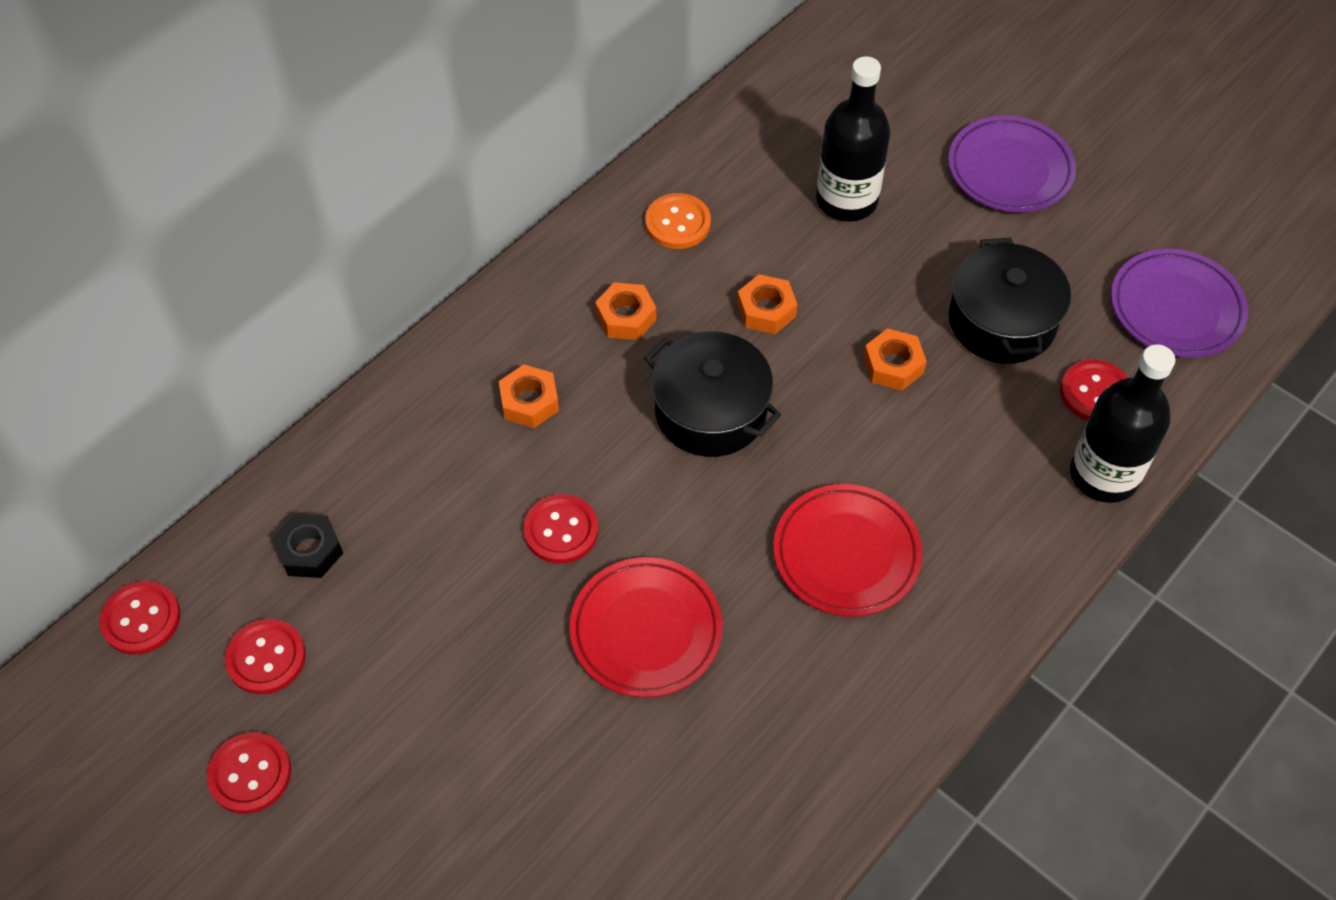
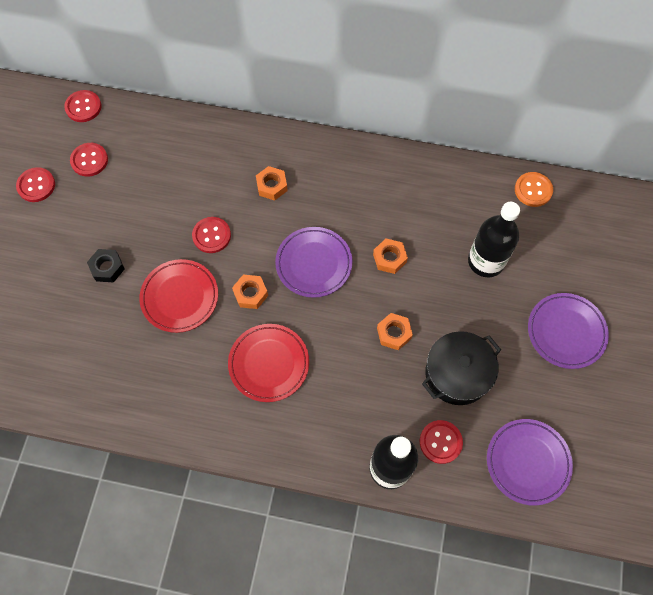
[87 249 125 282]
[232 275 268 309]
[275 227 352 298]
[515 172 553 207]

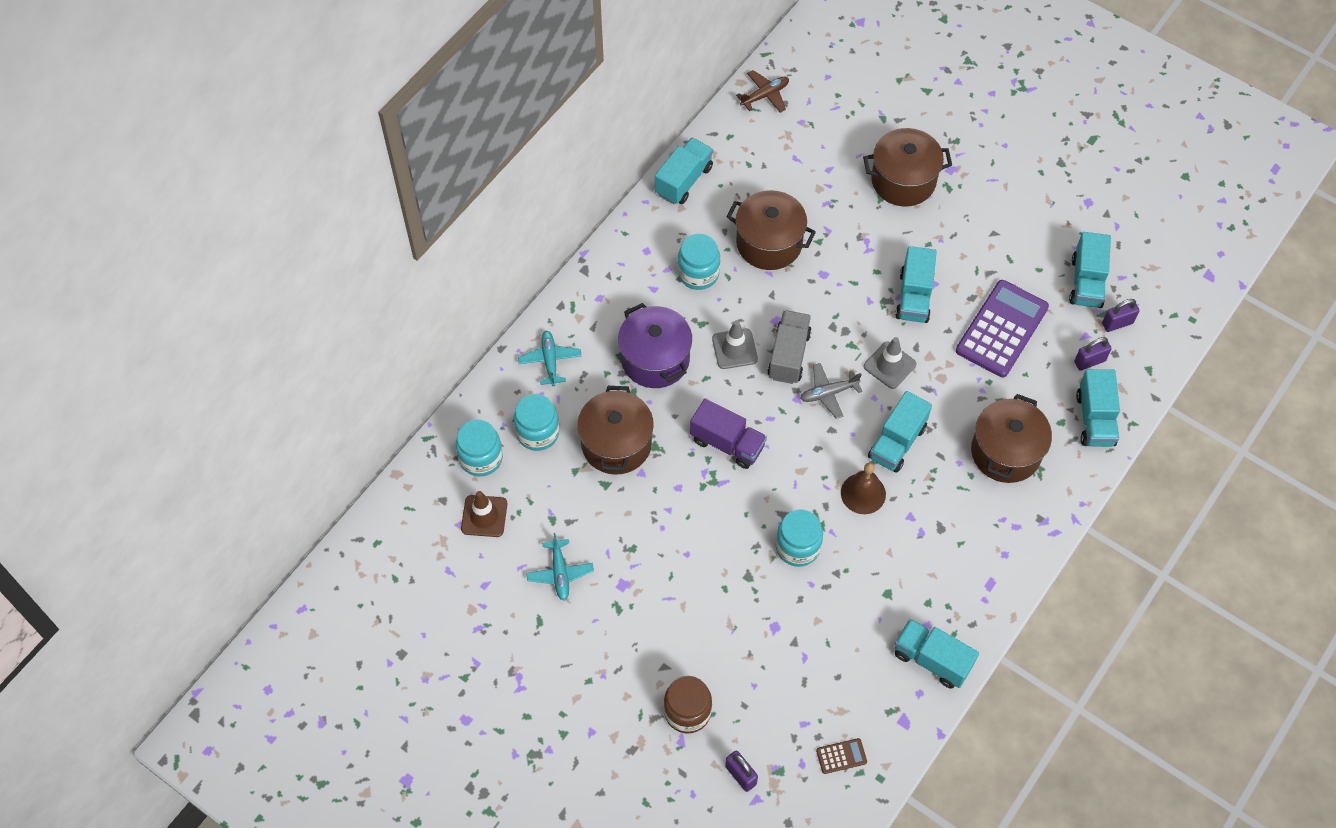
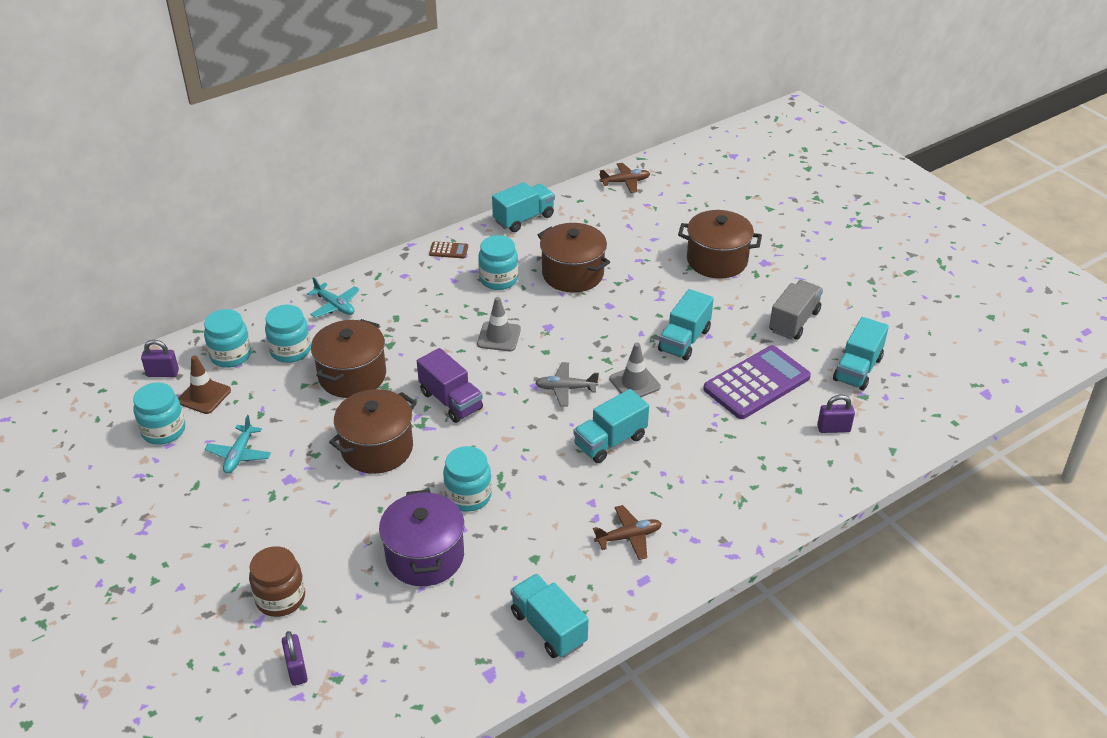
[133 383 185 445]
[141 340 179 377]
[307 277 360 318]
[329 389 417 474]
[379 489 464 586]
[429 241 468 258]
[593 505 662 560]
[769 280 823 340]
[841 463 886 514] (first image)
[1076 369 1120 447] (first image)

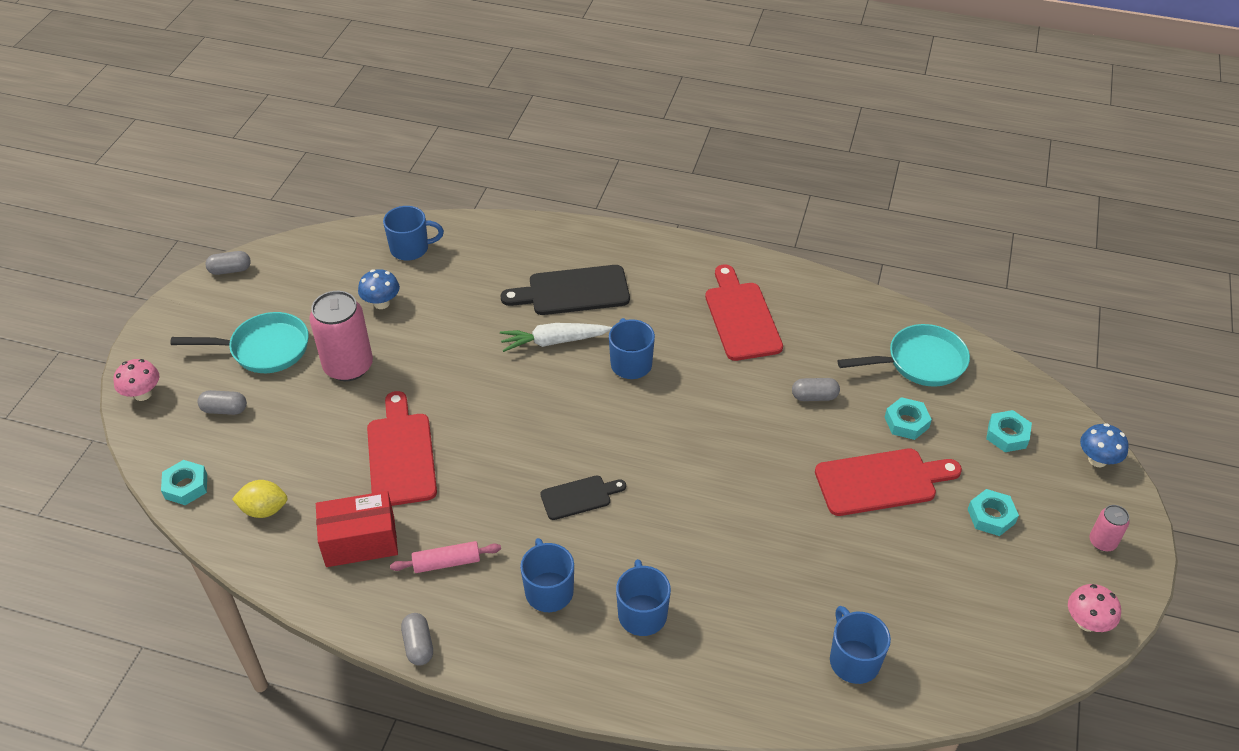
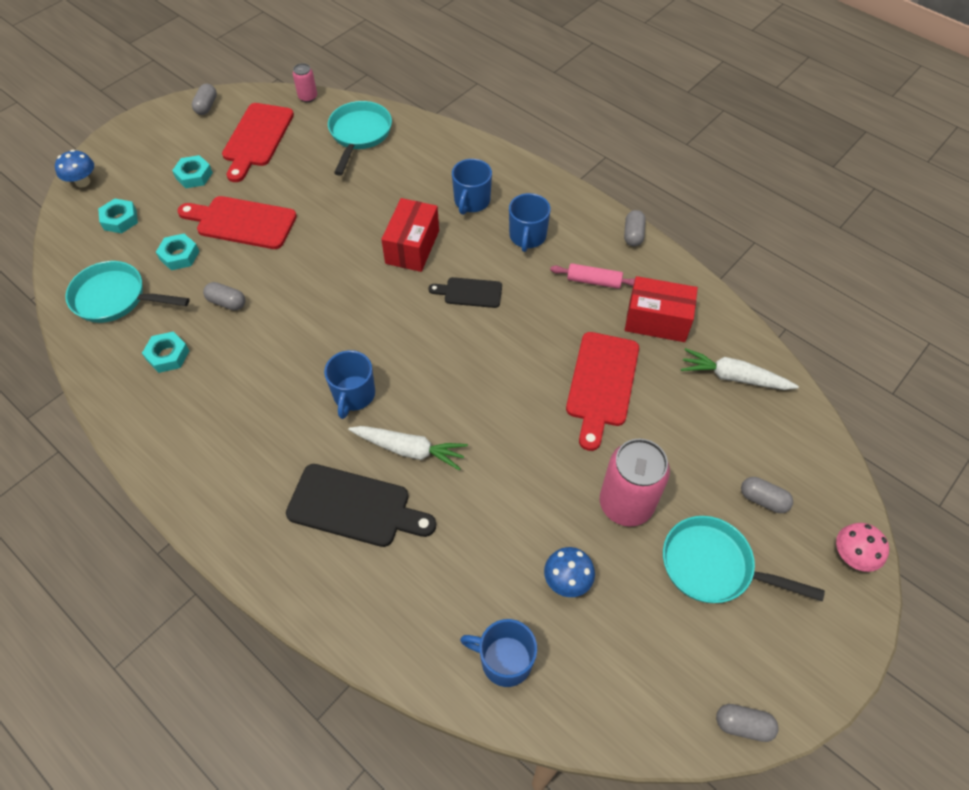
[142 332 189 373]
[192 84 217 115]
[222 103 294 182]
[293 63 317 102]
[328 101 392 176]
[381 198 439 272]
[681 348 799 390]

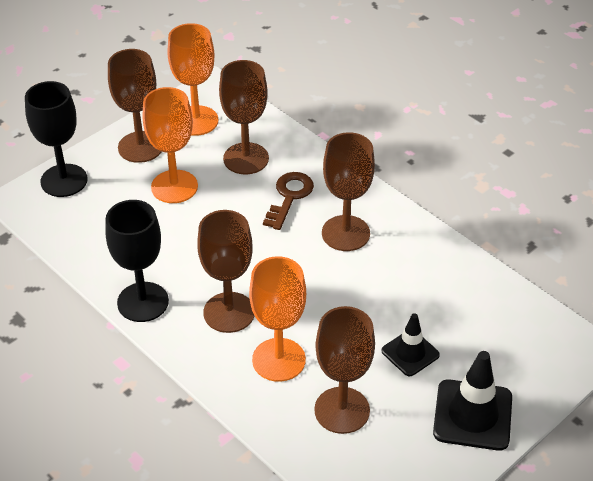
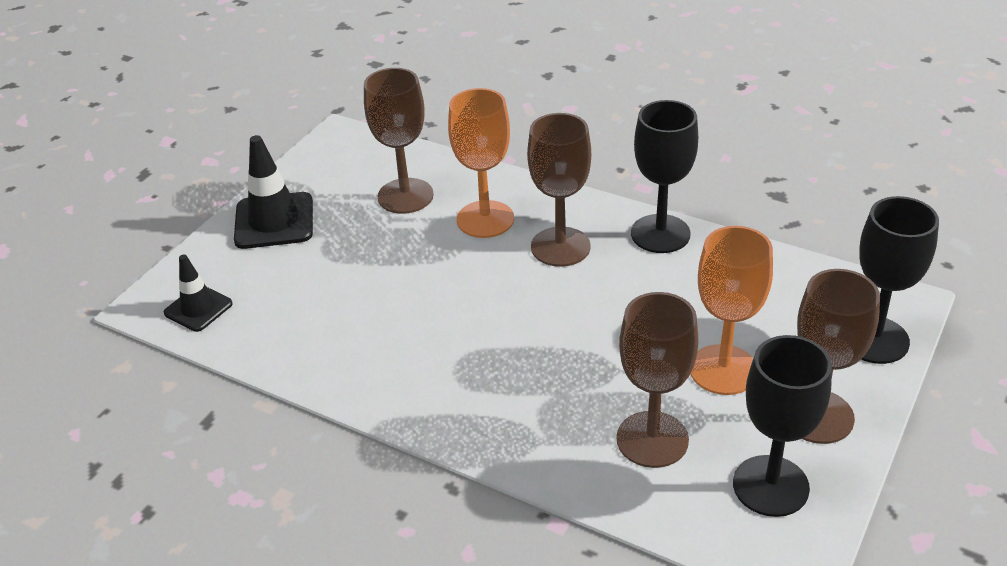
[164 255 233 332]
[733 335 832 517]
[263 172 314 230] (first image)
[322 132 375 251] (first image)

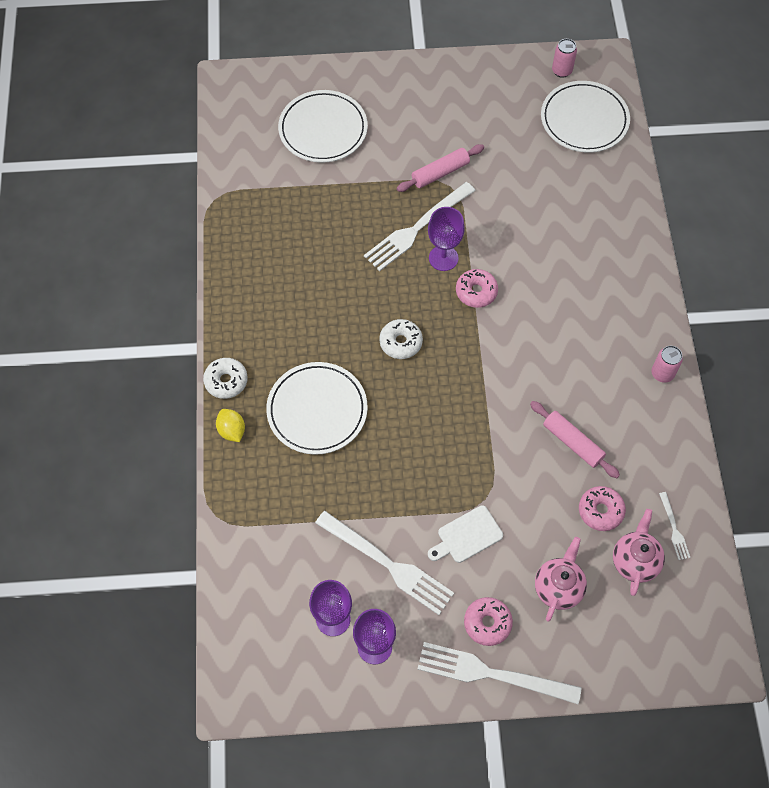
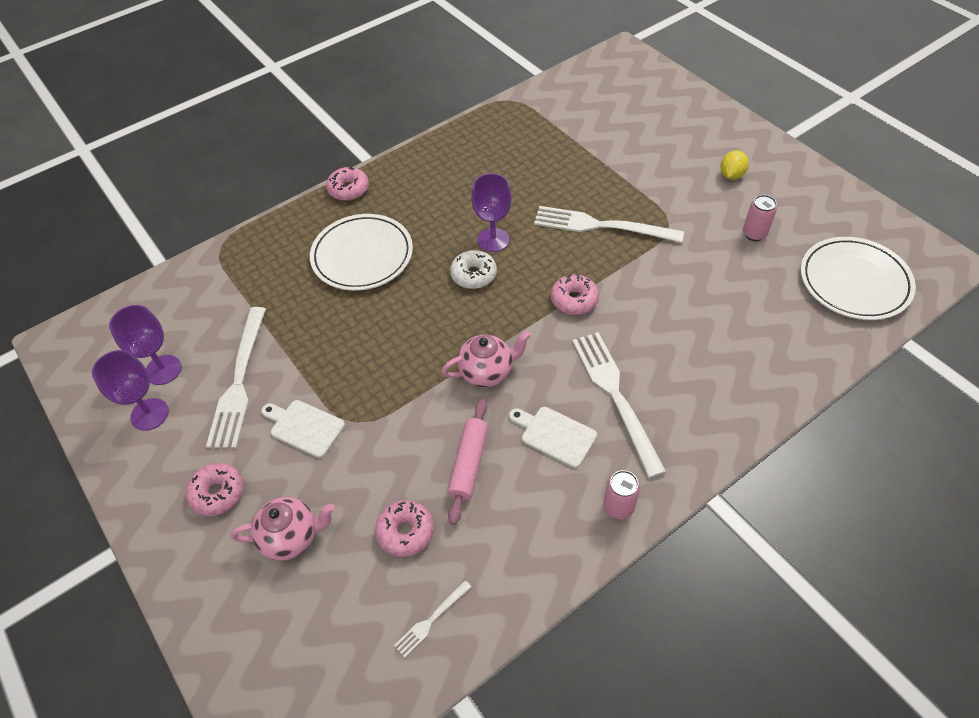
[326 167 369 201]
[442 331 531 387]
[471 173 512 252]
[509 407 597 468]
[572 332 666 478]
[720 150 749 180]
[743 195 777 241]
[278 90 368 163] (first image)
[397 144 484 192] (first image)

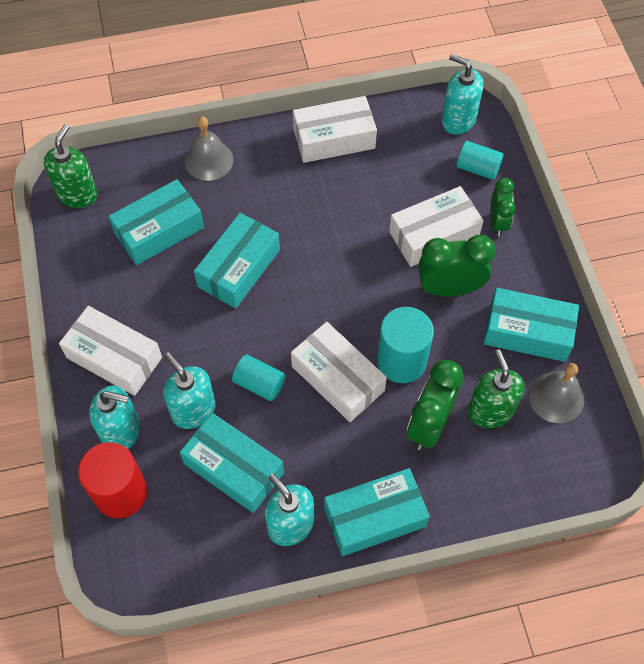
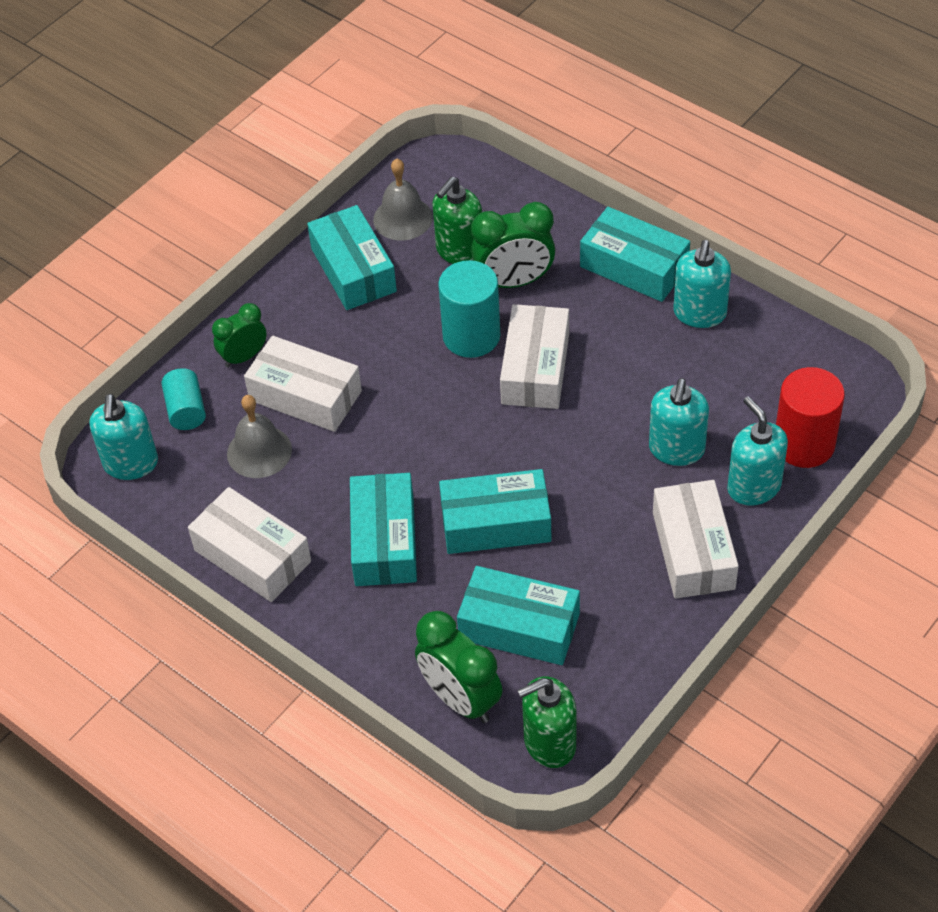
[227 395 292 478]
[350 473 417 586]
[415 611 503 723]
[232 354 286 401] (first image)

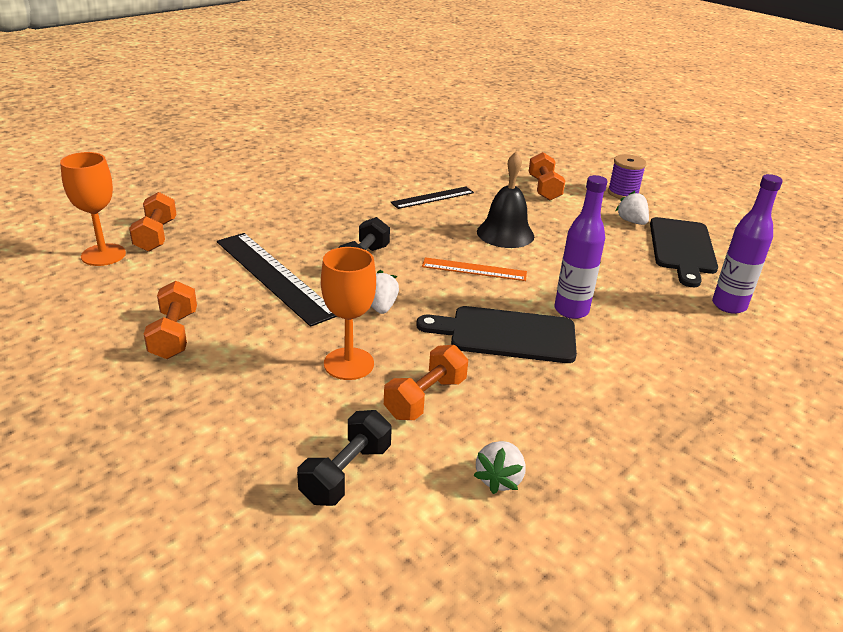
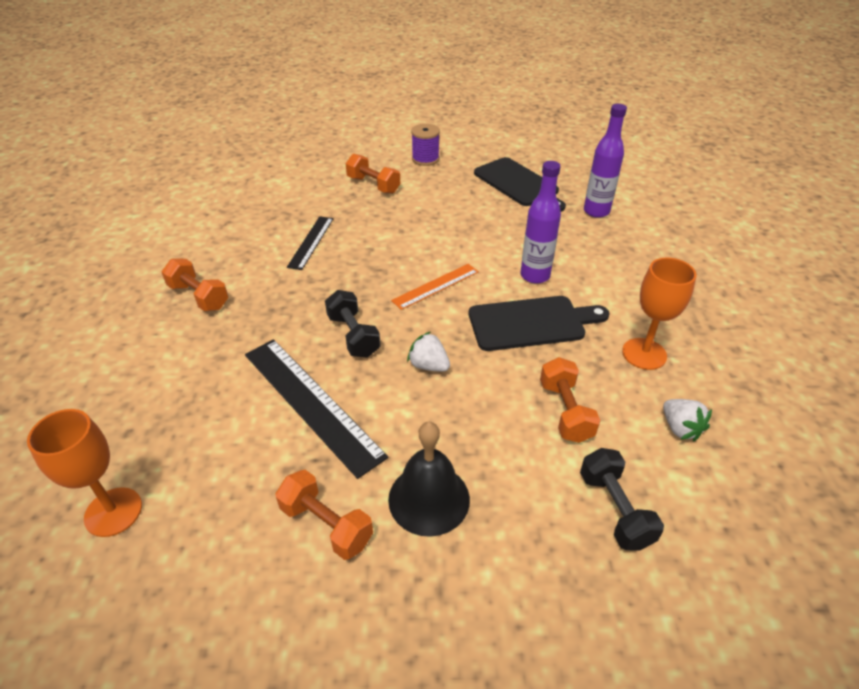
[162 259 228 311]
[245 339 388 479]
[388 422 470 537]
[469 296 609 351]
[622 257 696 370]
[616 191 649 225] (first image)

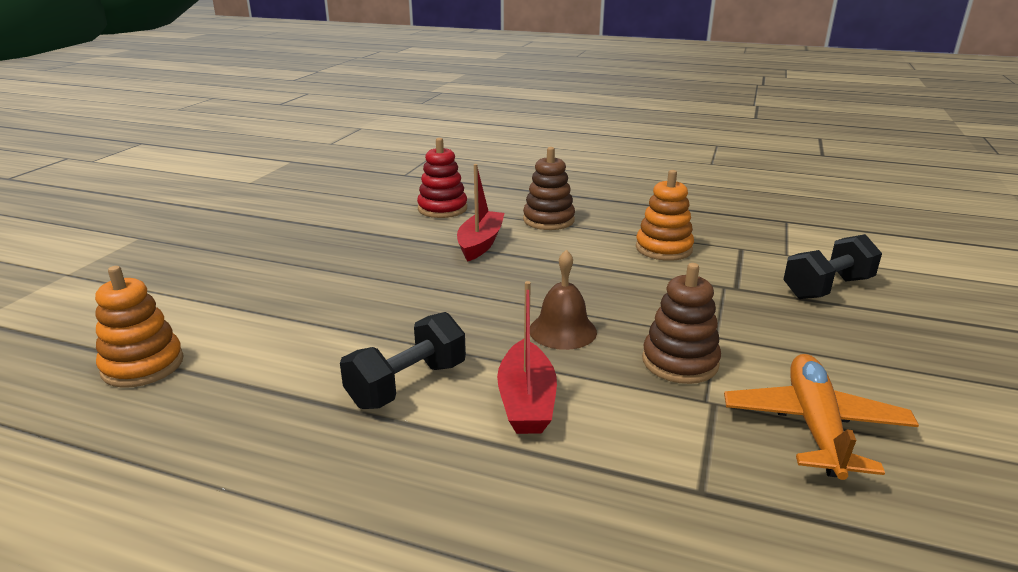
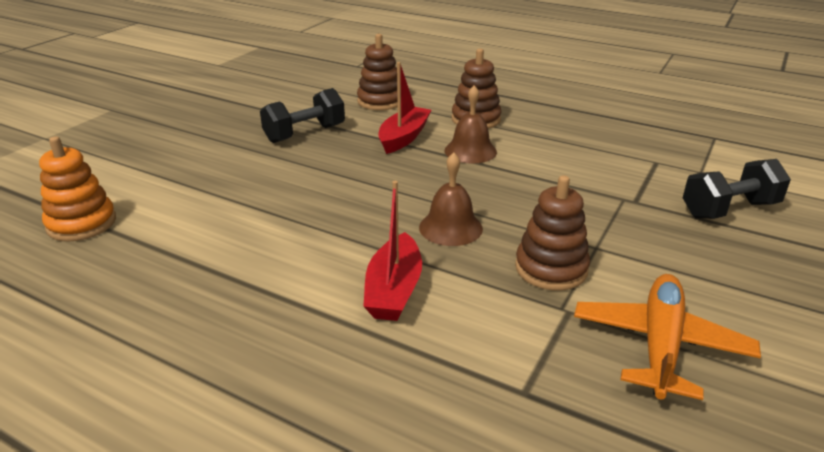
[260 88 345 143]
[357 34 398 110]
[444 85 497 164]
[636 170 694 261] (first image)

